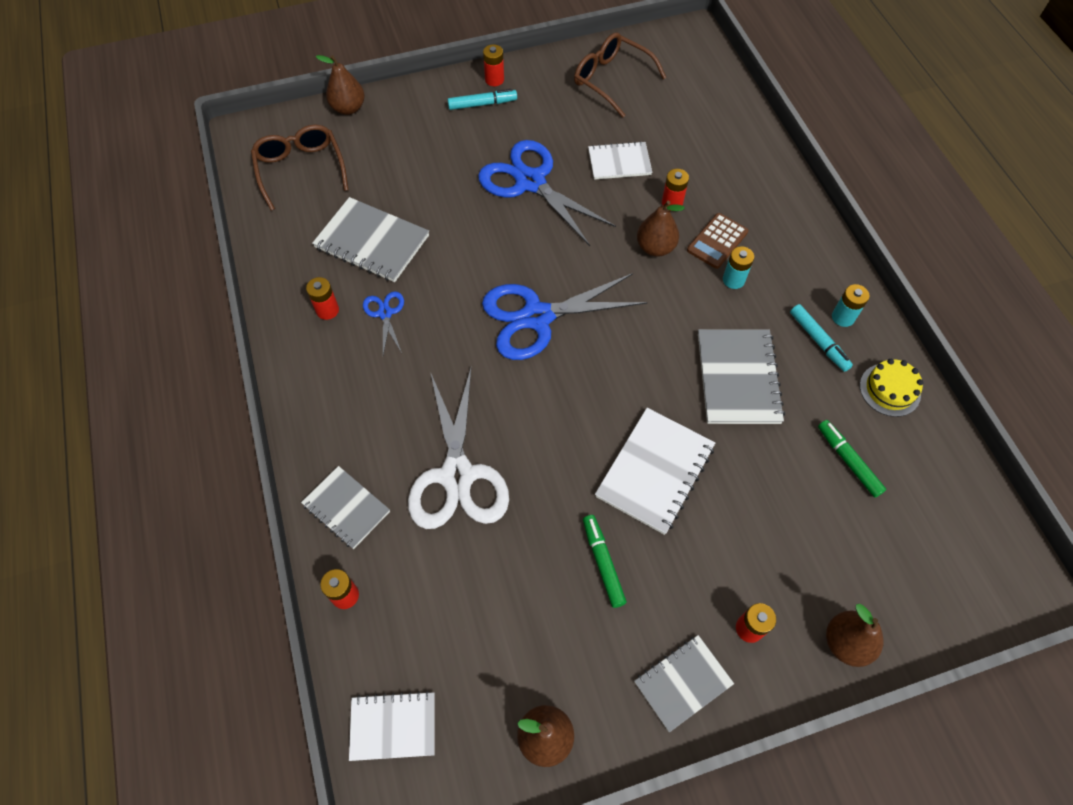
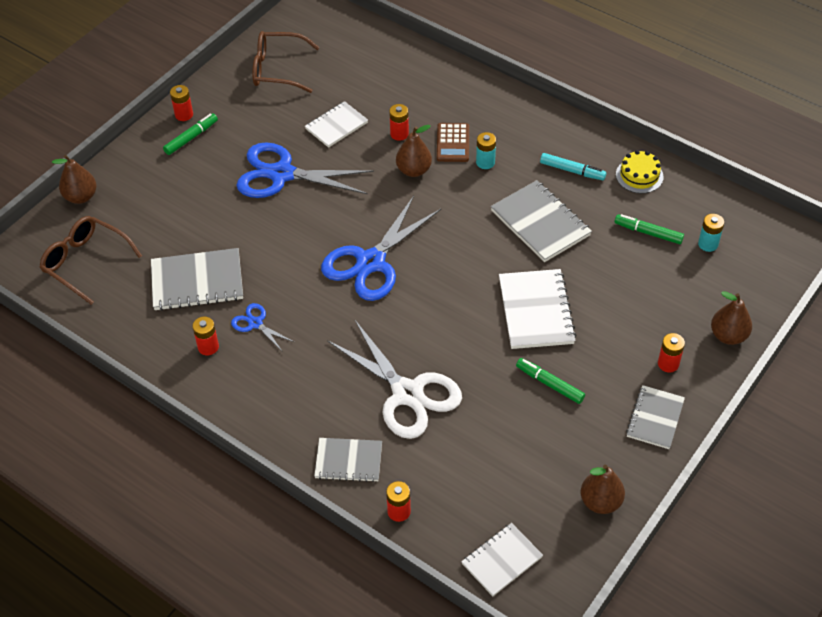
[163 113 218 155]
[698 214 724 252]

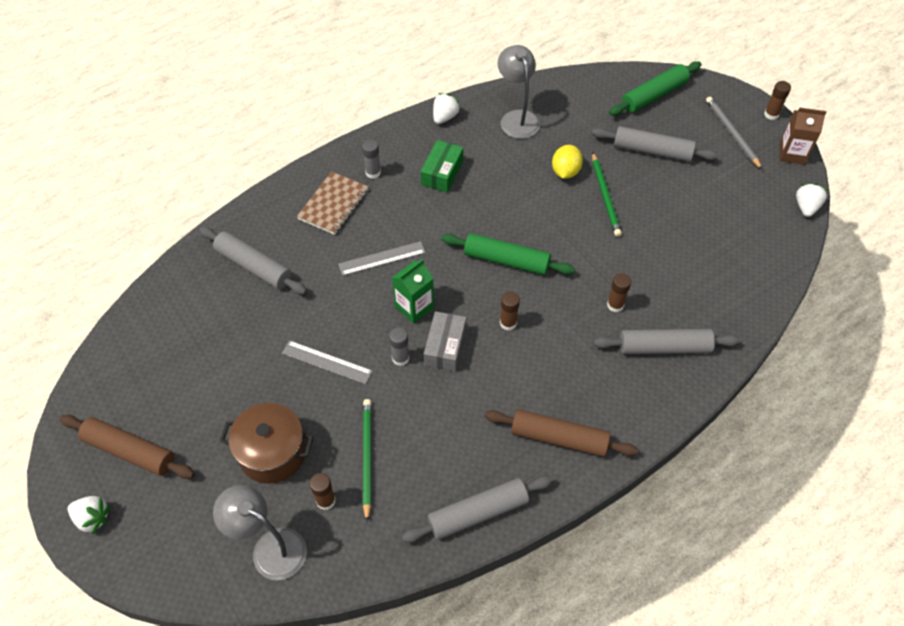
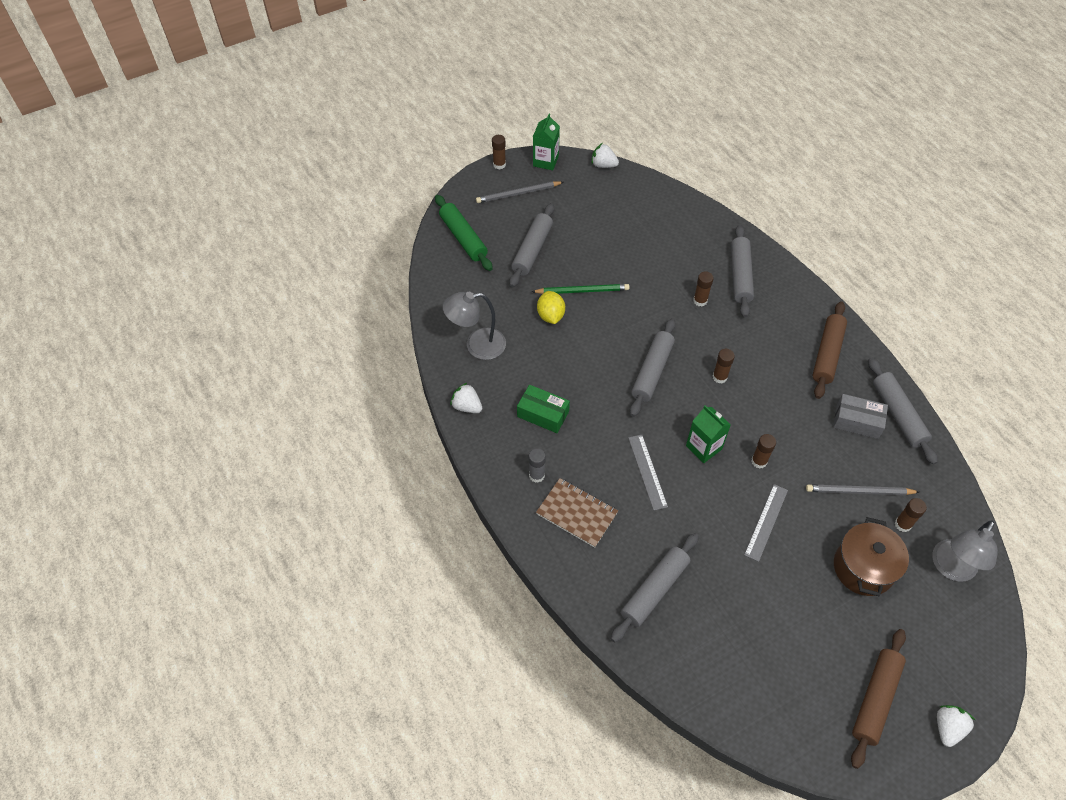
[533 114 560 170]
[537 291 565 324]
[630 318 676 417]
[752 434 776 468]
[806 485 919 495]
[833 394 888 439]

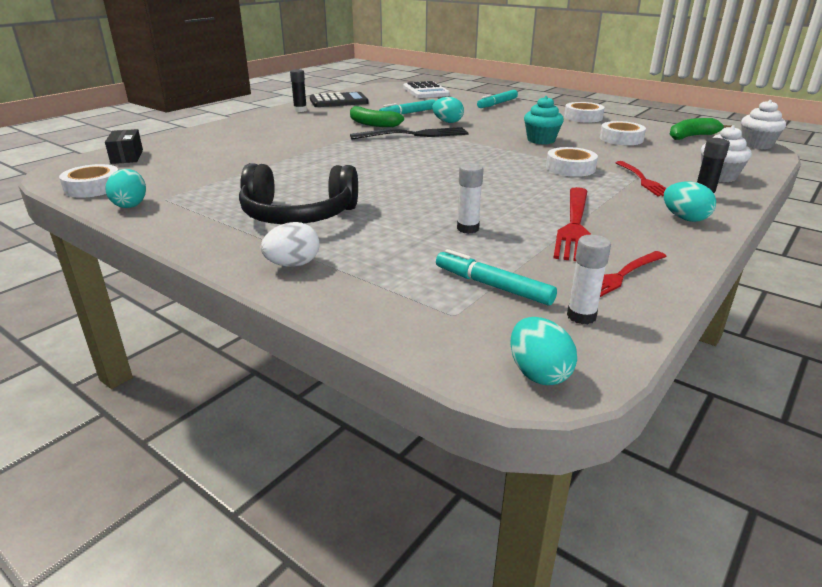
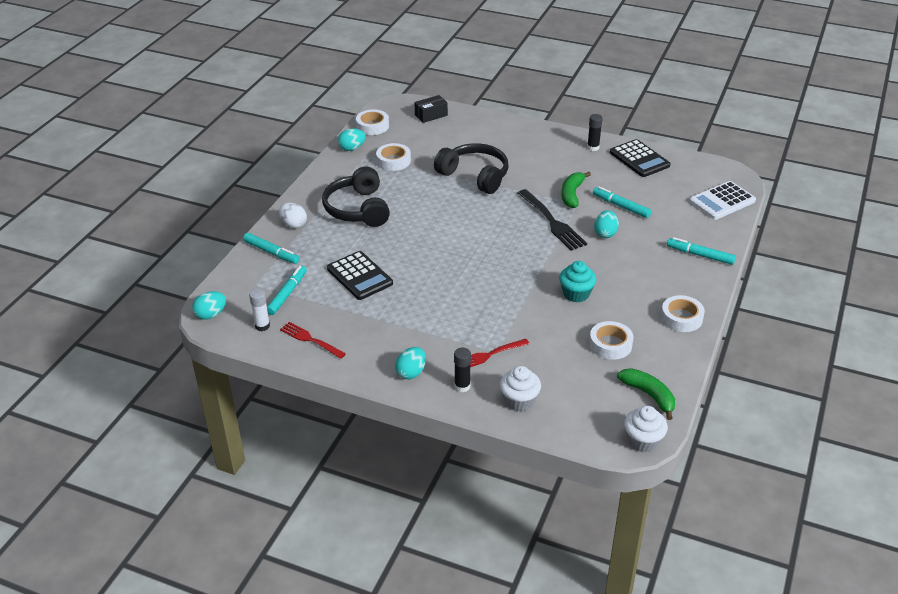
[243 233 299 264]
[327 251 393 300]
[376 143 411 171]
[434 143 509 194]
[553 187 591 261] (first image)

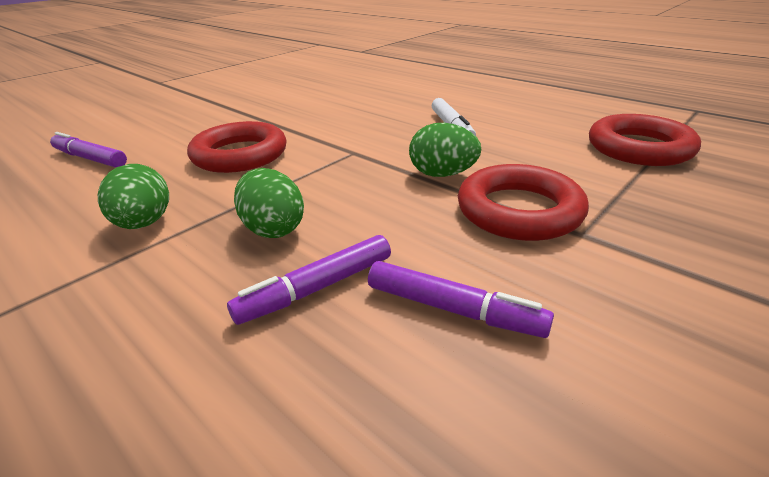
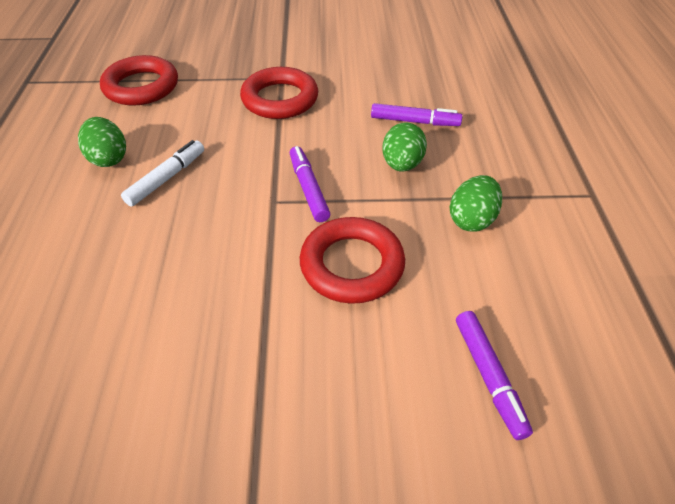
[78 117 126 167]
[290 146 330 222]

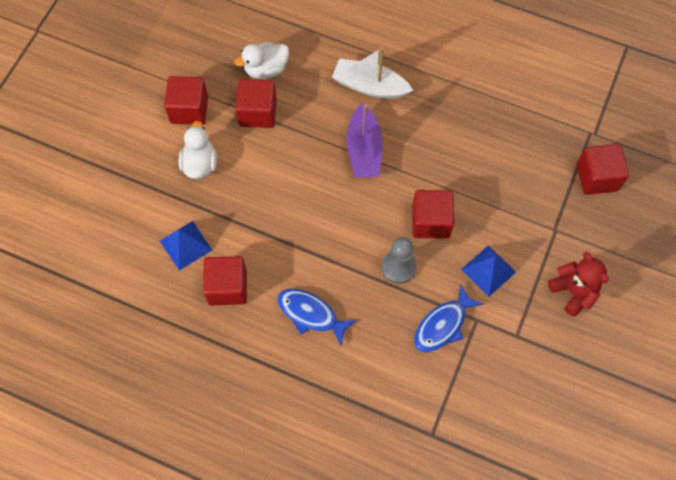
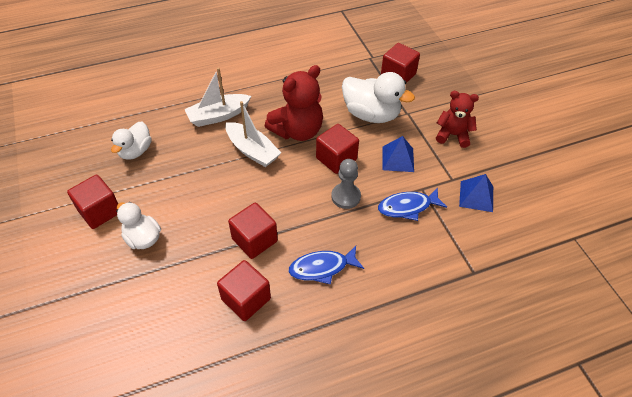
[225 101 281 167]
[228 203 278 259]
[265 65 323 141]
[342 72 415 123]
[378 187 447 221]
[459 174 493 212]

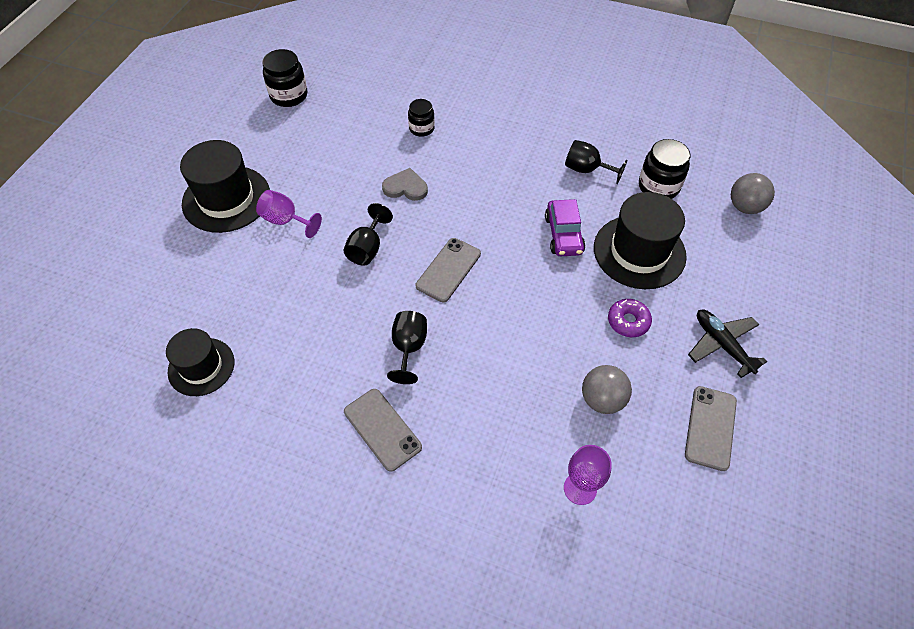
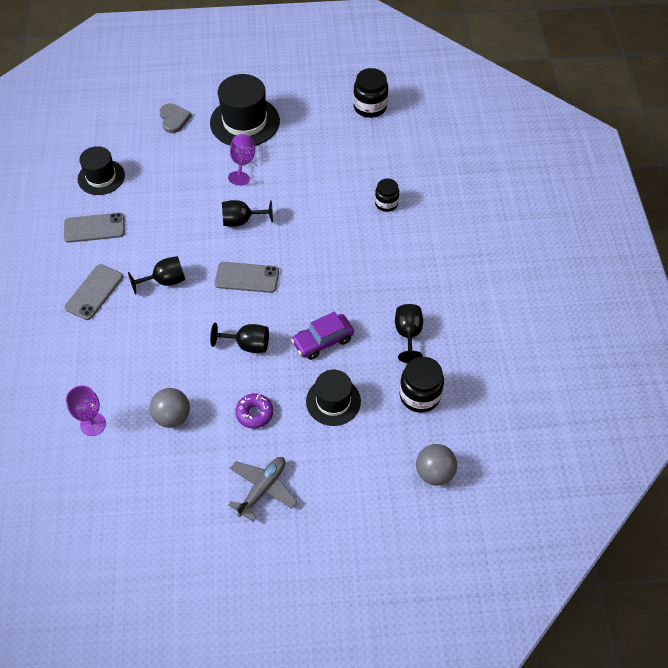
[64 213 125 243]
[160 104 192 133]
[210 323 269 353]
[228 457 297 521]
[306 370 361 426]

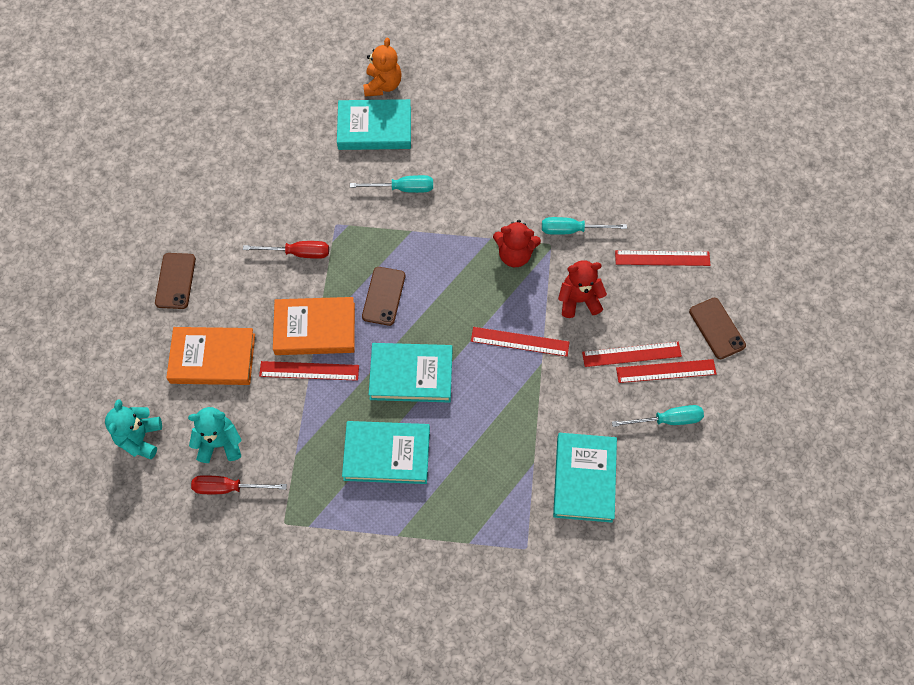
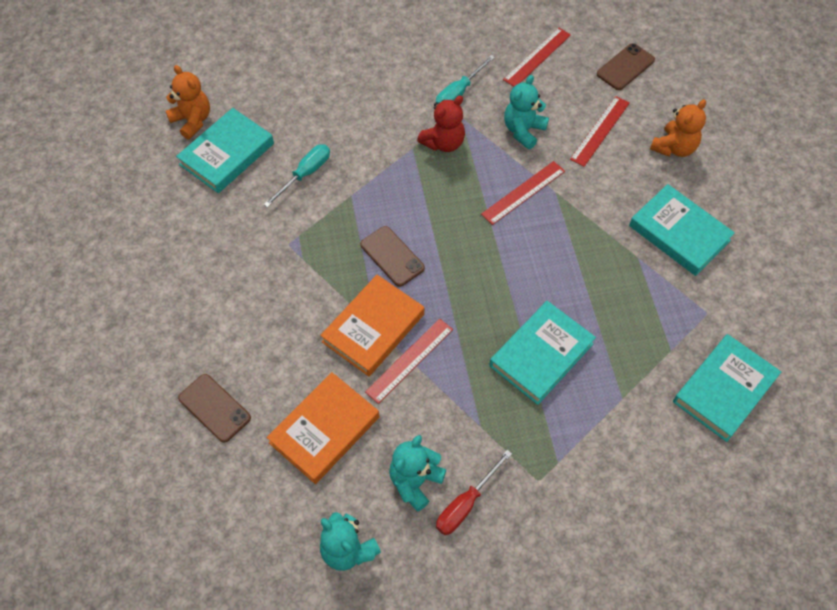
[504 75 549 150]
[597 43 655 90]
[650 99 706 157]
[673 334 781 442]
[243 241 329 259] (first image)
[616 359 716 383] (first image)

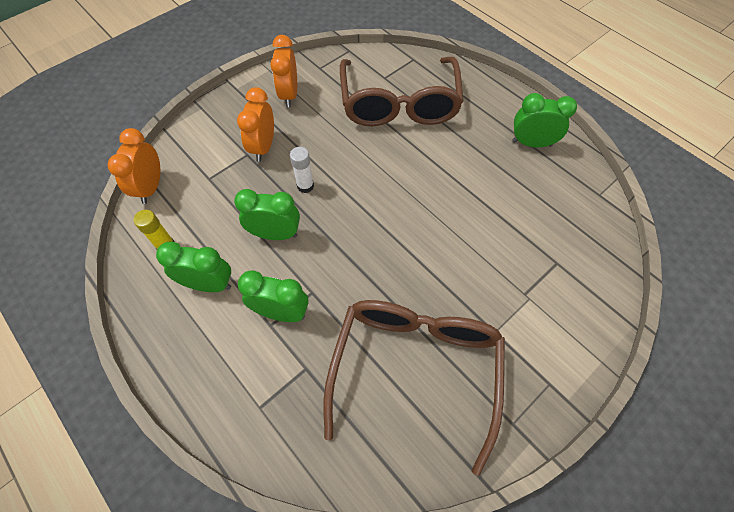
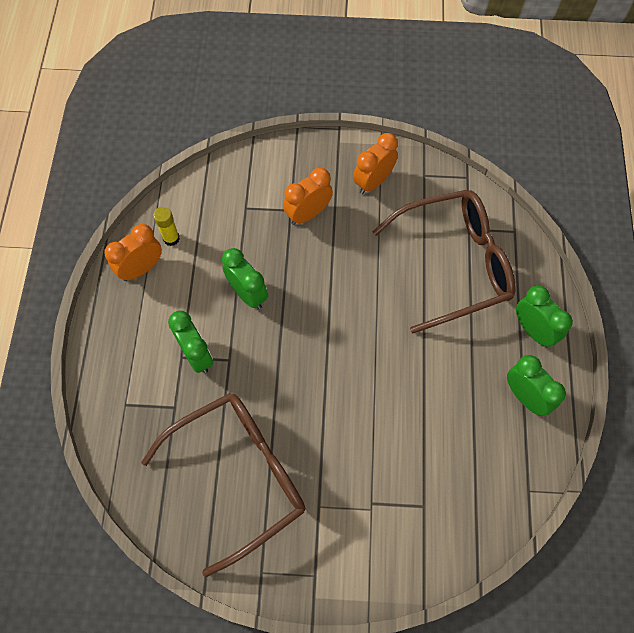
[104 224 162 281]
[373 190 515 334]
[516 286 573 347]
[290 147 314 193] (first image)

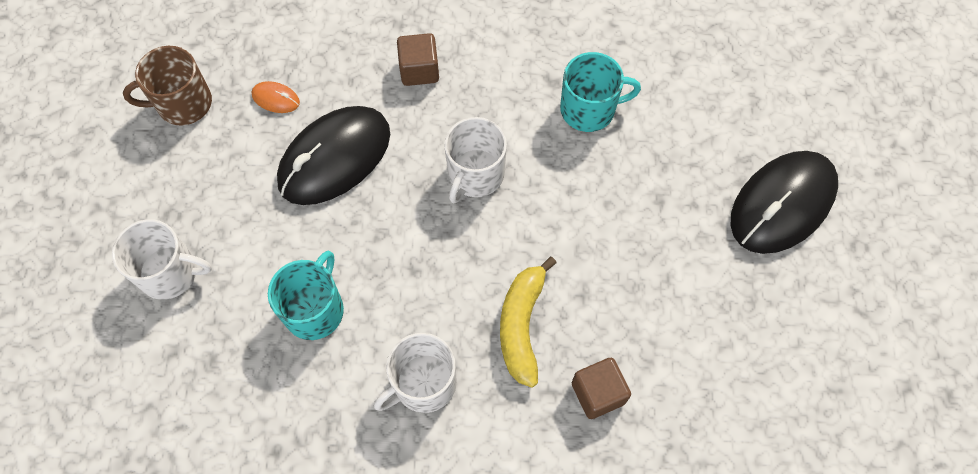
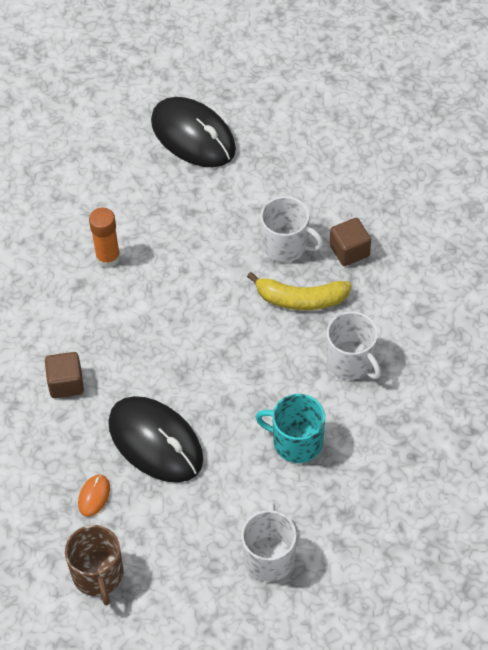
[89 208 120 268]
[260 196 324 262]

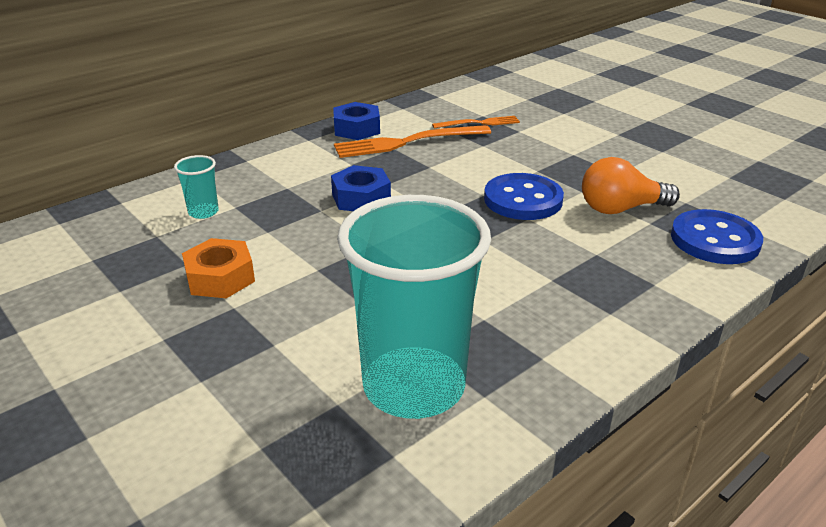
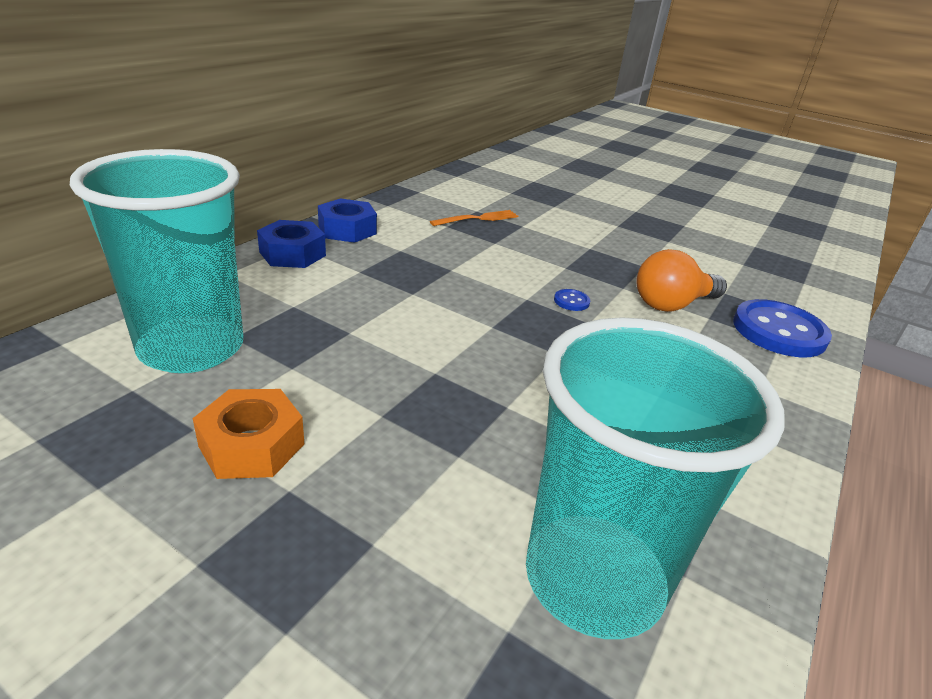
[70 149 244 373]
[257 220 326 268]
[554 289 590 311]
[334 125 491 158] (first image)

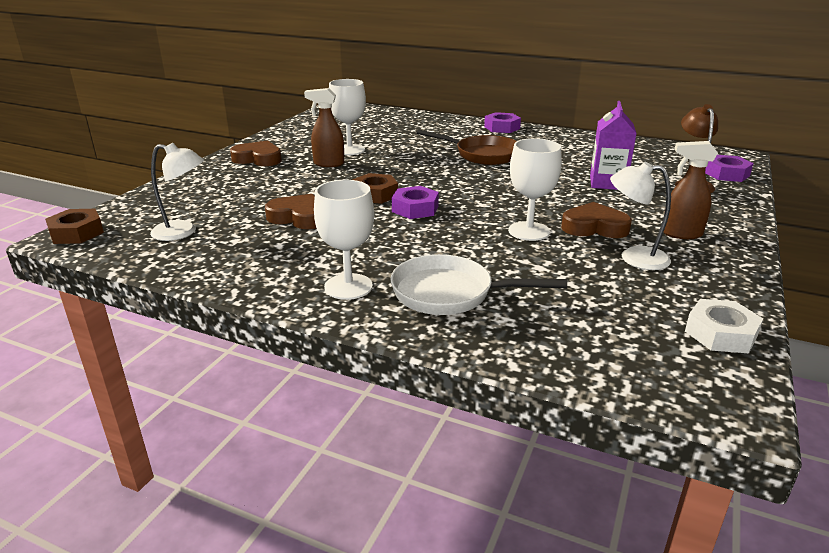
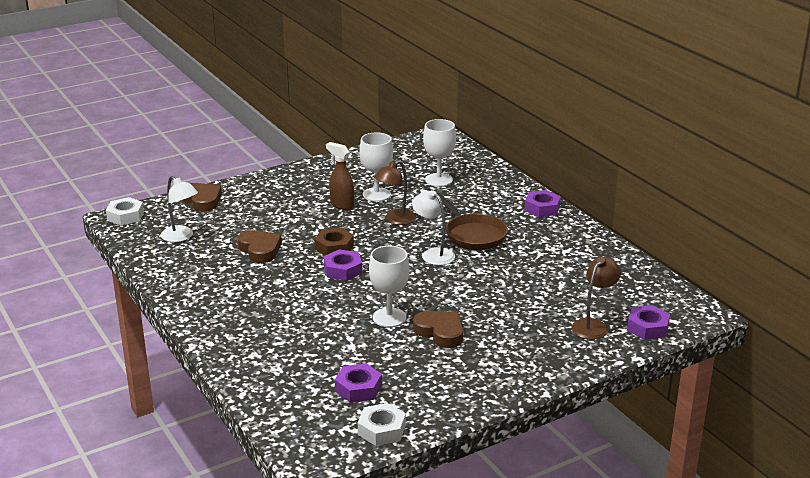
[106 197 144 226]
[182 183 222 212]
[335 363 382 403]
[374 160 416 225]
[412 190 455 265]
[423 119 456 187]
[390 254 567 315] (first image)
[590 101 637 190] (first image)
[663 141 718 239] (first image)

